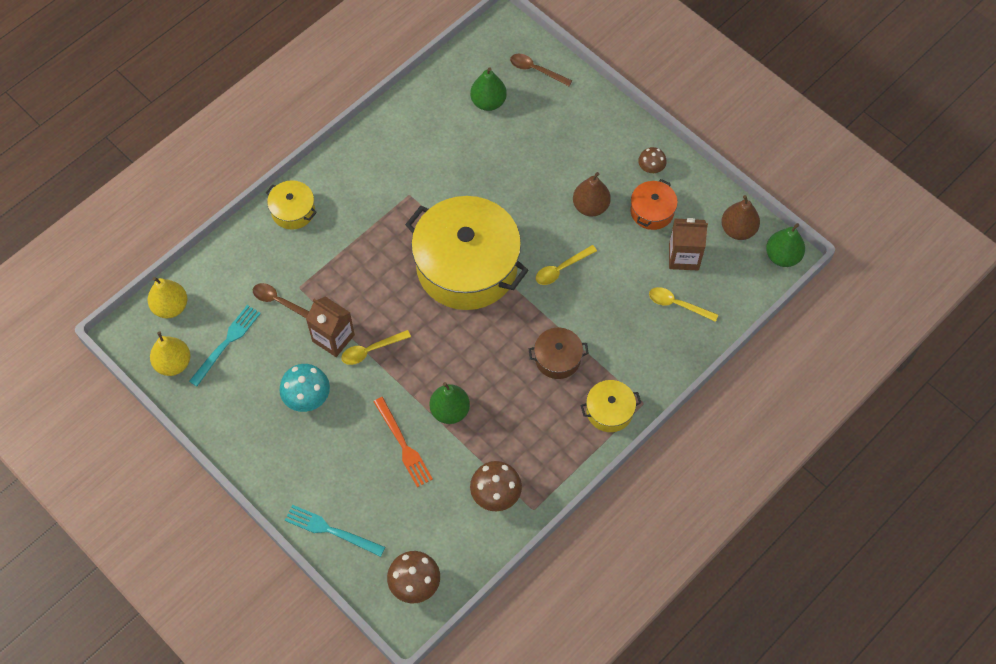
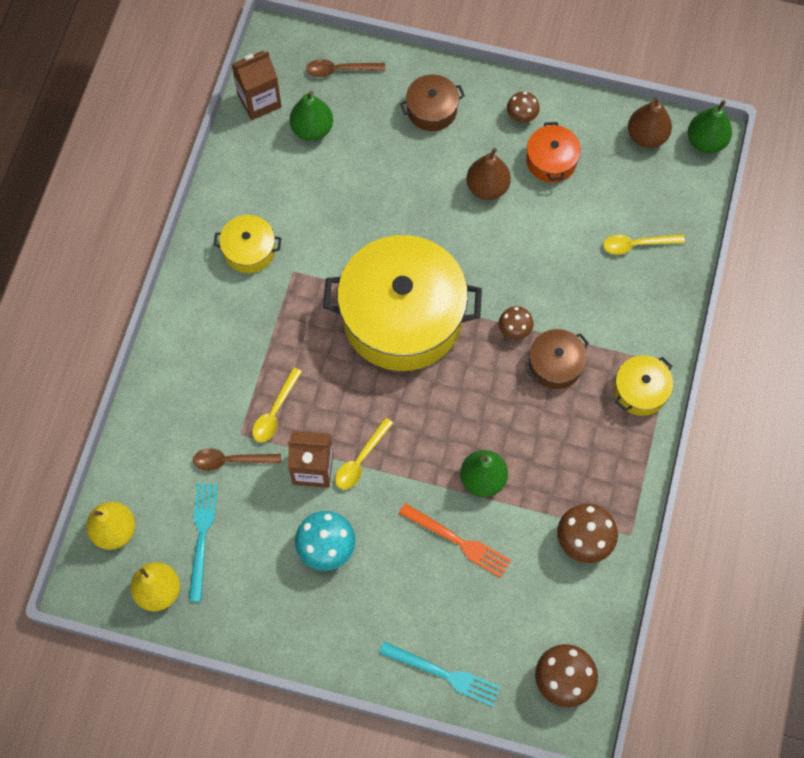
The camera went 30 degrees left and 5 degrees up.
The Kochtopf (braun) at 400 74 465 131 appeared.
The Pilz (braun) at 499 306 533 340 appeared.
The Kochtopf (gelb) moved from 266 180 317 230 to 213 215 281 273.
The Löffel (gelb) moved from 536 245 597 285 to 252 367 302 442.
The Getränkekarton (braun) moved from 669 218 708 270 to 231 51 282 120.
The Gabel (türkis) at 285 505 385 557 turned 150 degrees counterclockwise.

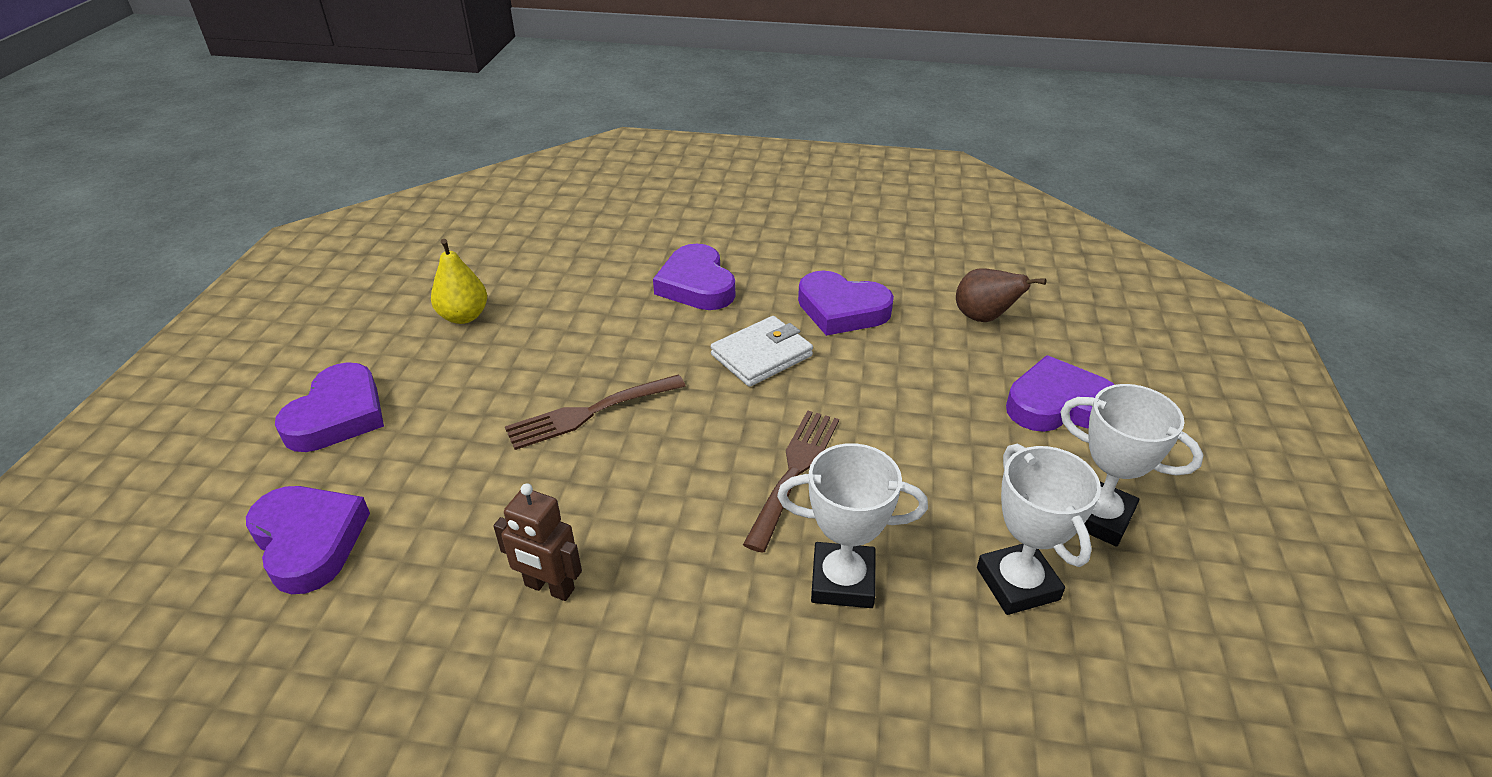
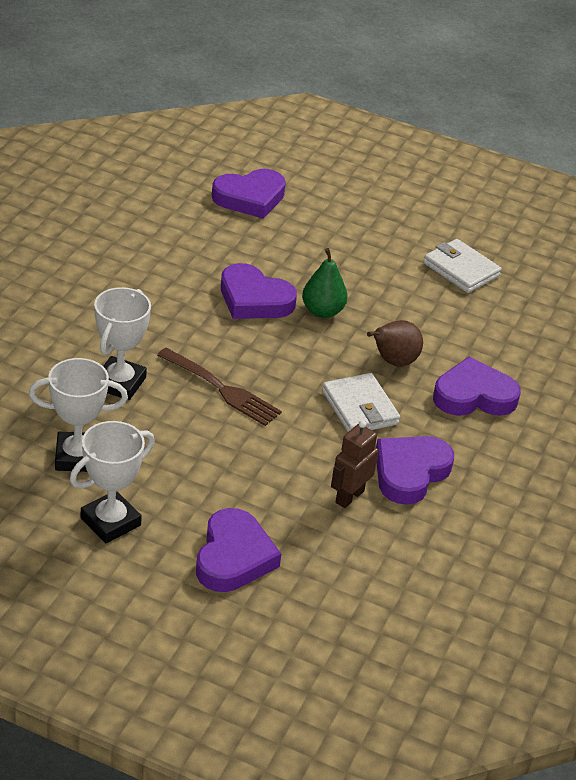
The camera went 100 degrees right and 0 degrees up.
The Herz (lila) moved from 275 362 384 452 to 221 263 297 319.
The Roboter (braun) moved from 494 483 582 601 to 331 420 378 508.
The Birne (braun) moved from 956 268 1046 322 to 367 320 423 367.
The Birne (gelb) at 431 239 487 324 was replaced by the Geldbörse (weiß) at 424 239 502 293.
The Gabel (braun) at 505 374 686 450 was replaced by the Birne (grün) at 302 248 348 318.

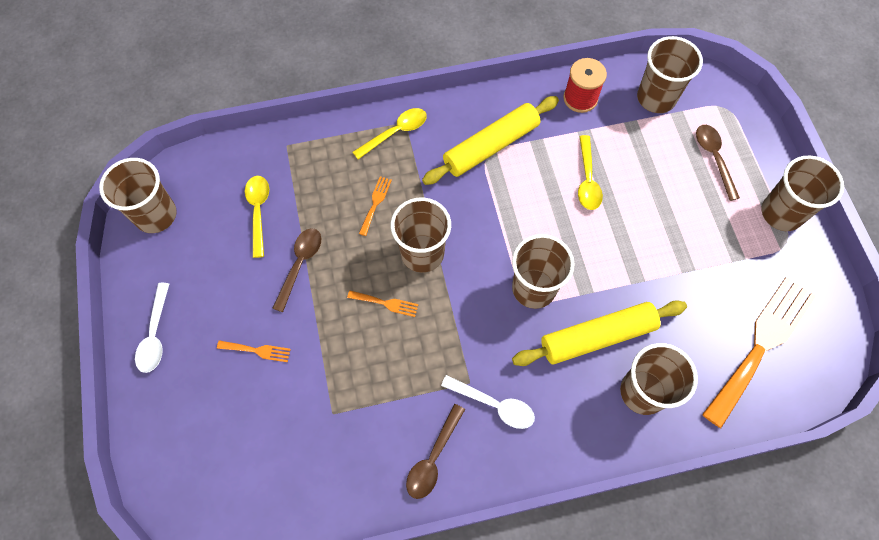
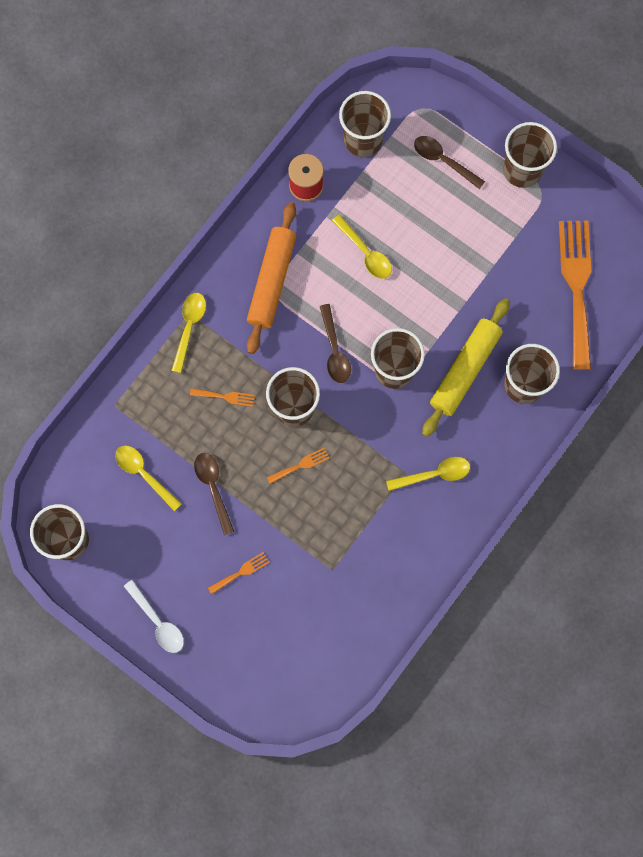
The camera went 40 degrees left and 10 degrees up.
The Löffel (braun) moved from 406 404 465 499 to 320 304 351 383.
The Nudelholz (gelb) at 422 96 559 185 became the Nudelholz (orange) at 247 202 296 354.
The Löffel (weiß) at 441 375 535 429 became the Löffel (gelb) at 386 457 470 491.
The Gabel (orange) at 359 176 392 236 turned 120 degrees clockwise.

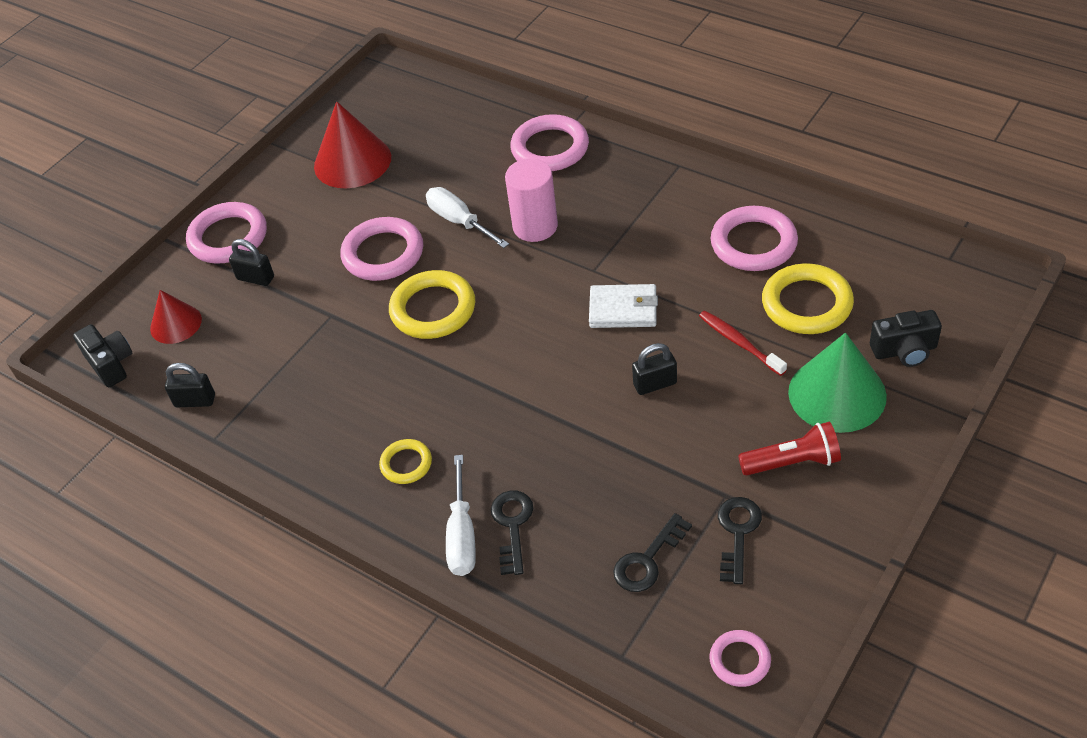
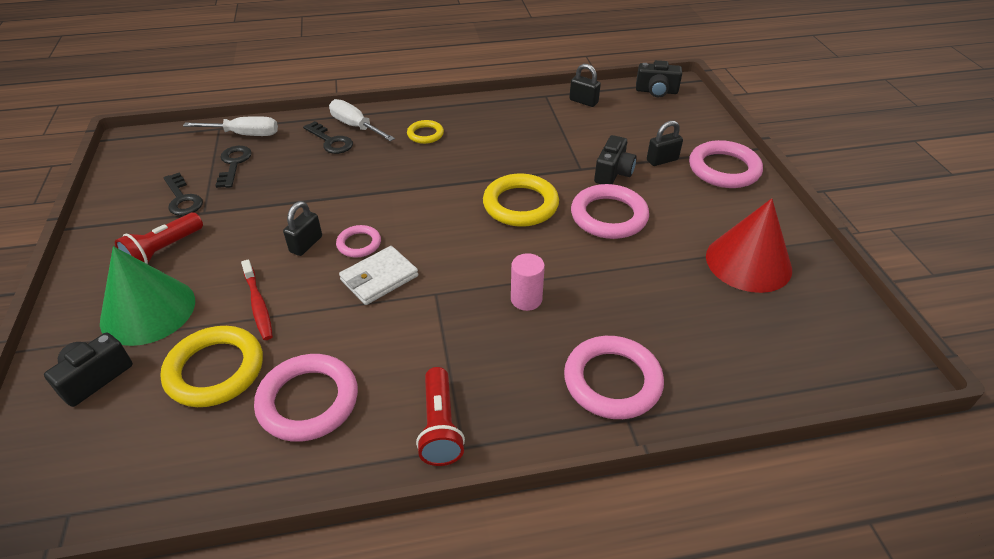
The camera went 130 degrees right and 5 degrees down.
The Kegel (rot) at 150 290 202 344 disappeared.
The Taschenlampe (rot) at 416 367 465 466 appeared.
The Kamera (schwarz) at 594 135 637 184 appeared.
The Schraubenzieher (weiß) moved from 426 187 509 248 to 183 116 278 136.
The Ring (rosa) moved from 709 630 771 687 to 336 225 381 258.
The Vorhängeschloss (schwarz) at 165 363 215 407 turned 75 degrees clockwise.
The Zahnbürste (rot) at 699 311 787 376 turned 60 degrees clockwise.
The Vollzylinder (rosa) at 505 159 558 242 changed to 0.66 times the size.

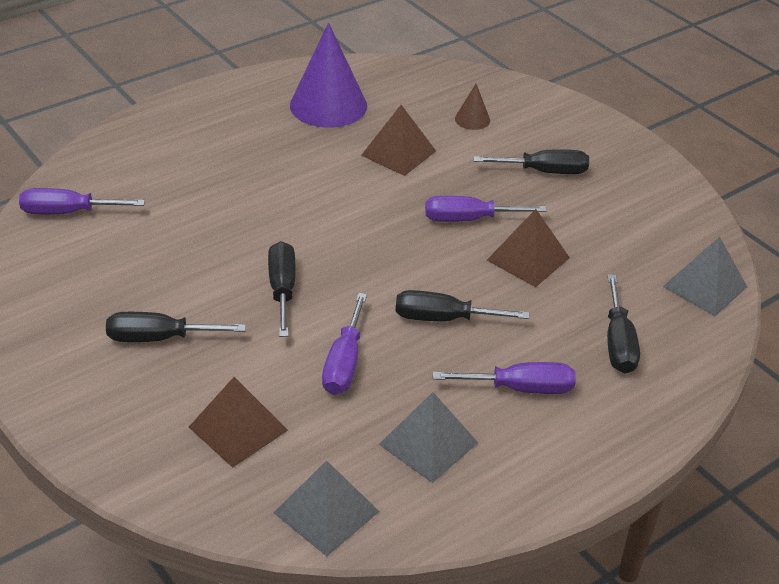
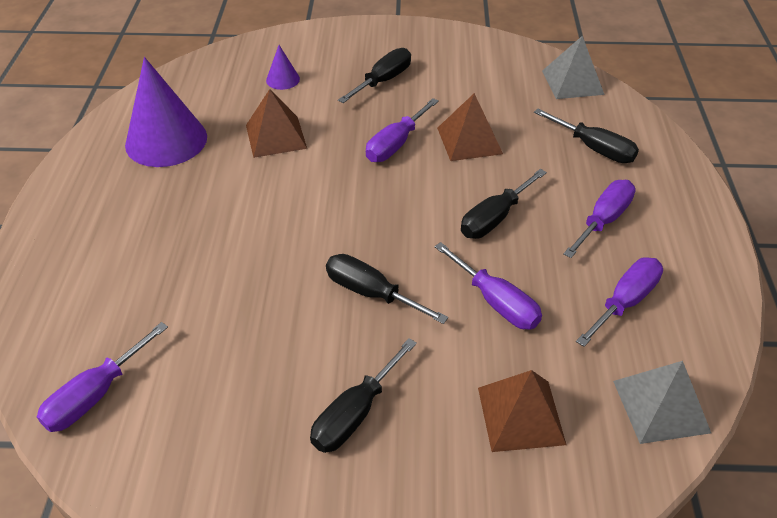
The camera went 50 degrees left and 5 degrees up.
The Pyramide (grau) at 379 392 478 483 was replaced by the Schraubenzieher (lila) at 576 257 663 347.
The Kegel (braun) at 455 84 490 130 became the Kegel (lila) at 266 45 300 90.

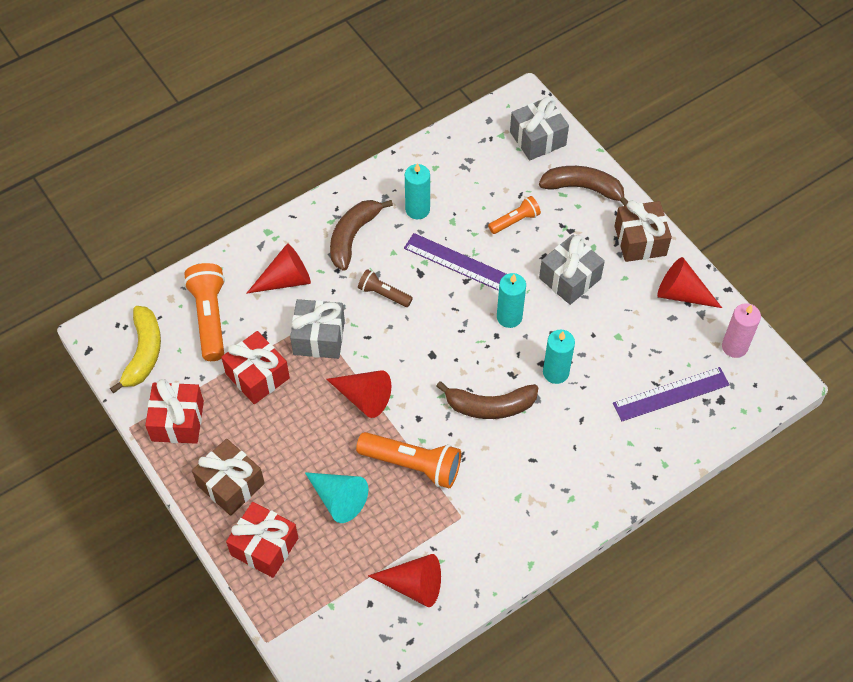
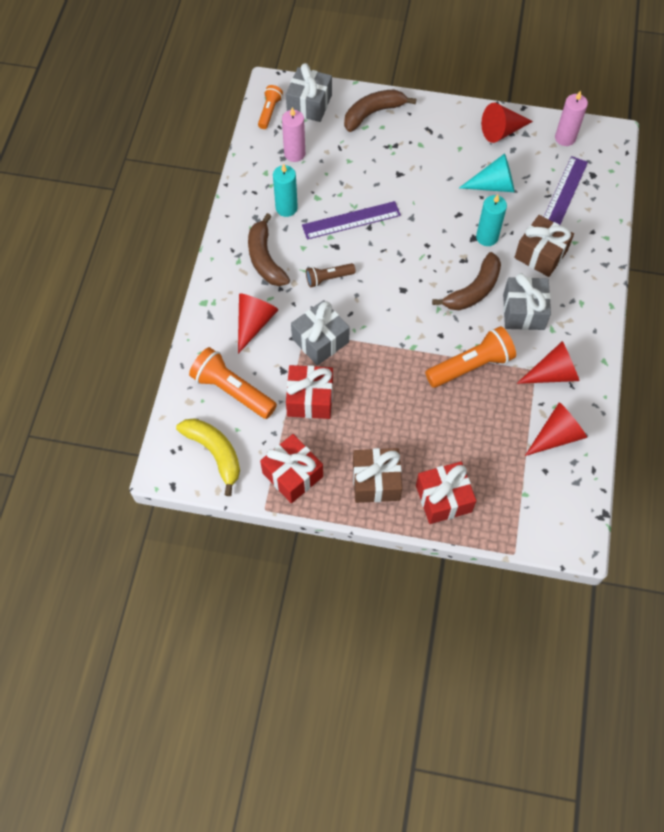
The camera went 45 degrees left and 5 degrees up.
The Kerze (türkis) at 497 273 526 328 disappeared.
The Kerze (rosa) at 282 107 305 162 appeared.
The Kegel (türkis) moved from 305 472 368 523 to 459 153 515 192.
The Kegel (rot) moved from 326 370 391 418 to 517 341 580 384.
The Taschenlampe (orange) moved from 488 196 541 234 to 258 85 283 129.
The Geschenk (grau) moved from 539 235 605 305 to 503 273 551 330.
The Geschenk (braun) moved from 614 200 672 262 to 514 215 574 277.

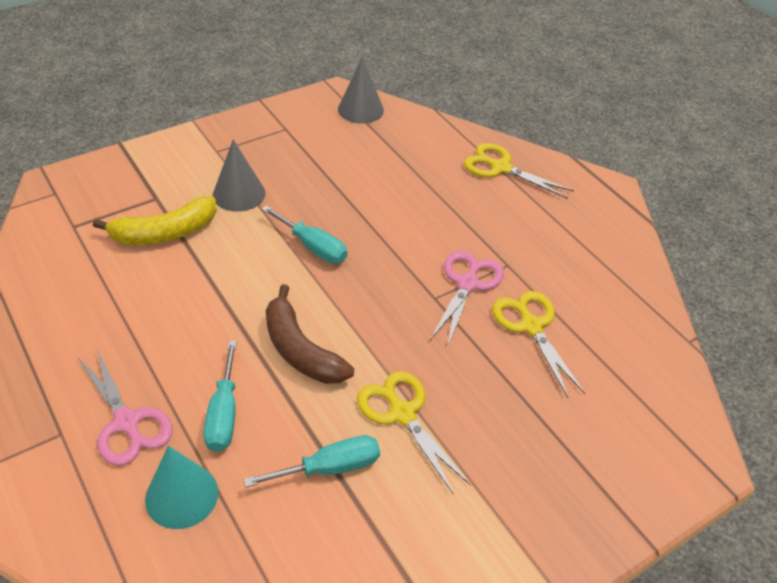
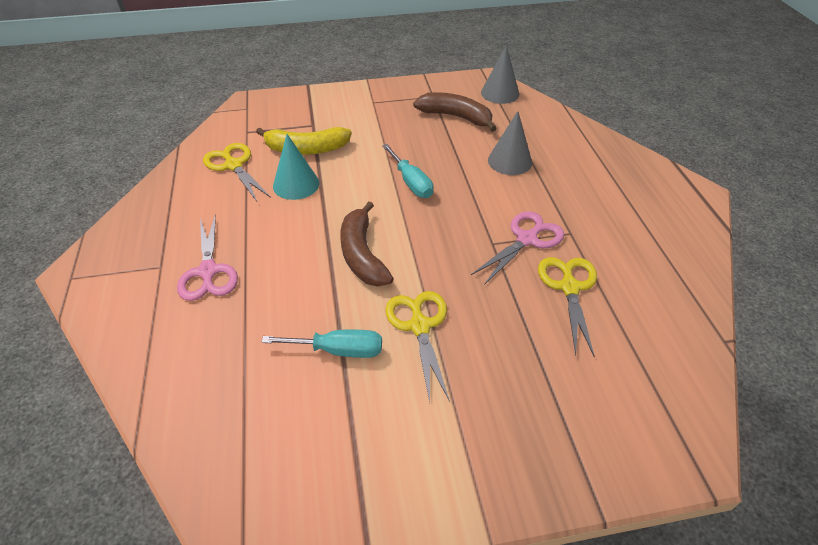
The camera went 25 degrees right and 0 degrees up.
The Schraubenzieher (türkis) at 203 341 237 452 disappeared.
The Banane (braun) at 413 92 497 132 appeared.
The Kegel (türkis) moved from 145 446 218 529 to 273 134 319 200.
The Kegel (grau) moved from 213 139 266 212 to 488 111 532 175.
The Schere (gelb) moved from 464 143 574 199 to 203 143 271 201.

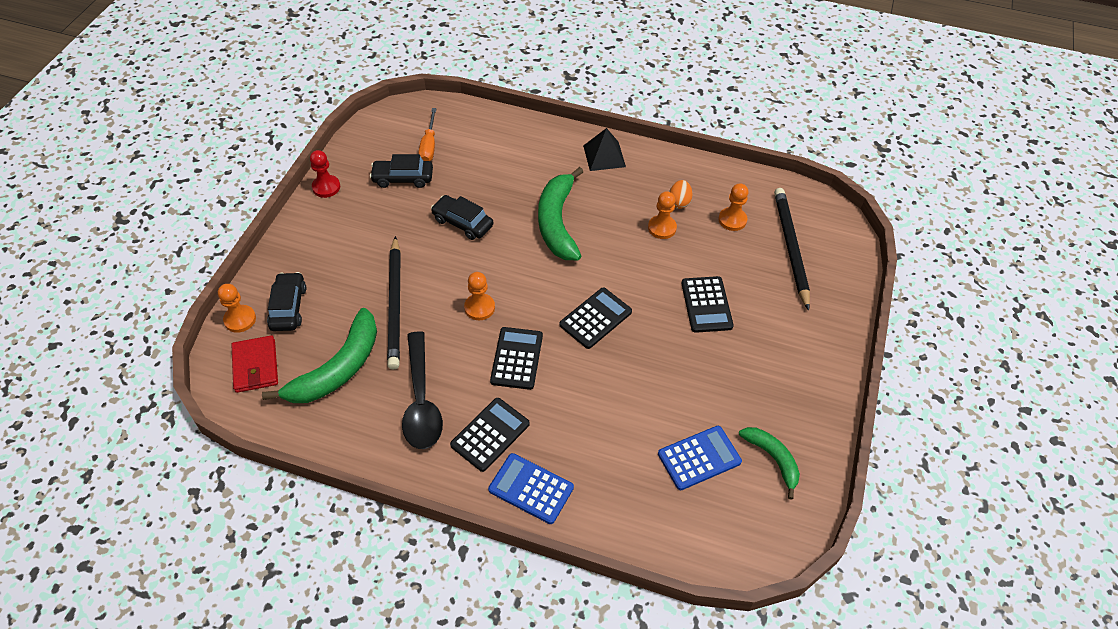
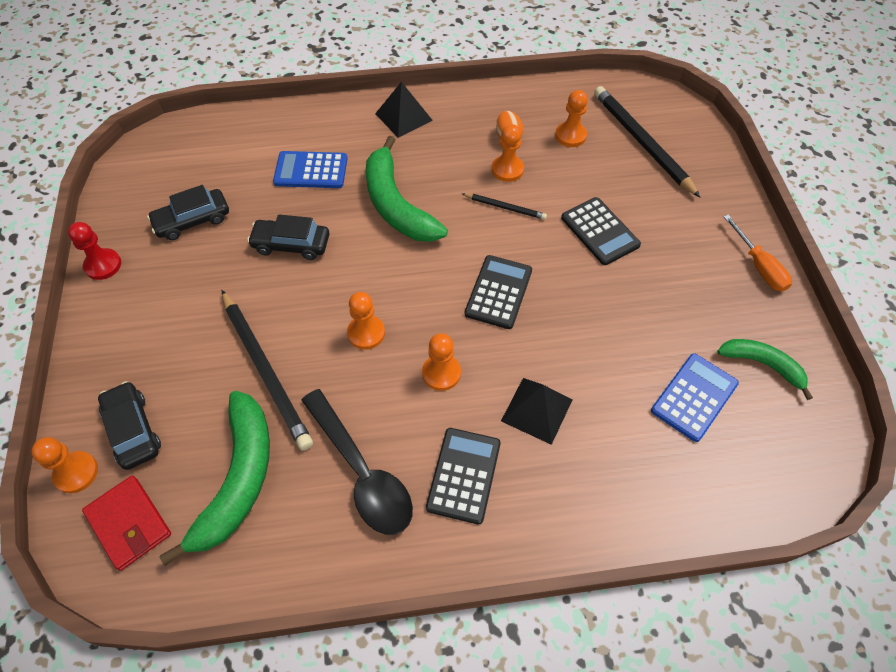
The camera went 25 degrees left and 5 degrees up.
The Bleistift (schwarz) at 462 193 547 220 appeared.
The Pyramide (schwarz) at 501 378 572 445 appeared.
The Schraubenzieher (orange) moved from 419 108 437 161 to 723 215 792 292.
The Taschenrechner (blau) moved from 488 453 574 524 to 273 151 347 188.
The Taschenrechner (schwarz) at 490 327 543 390 was replaced by the Bauer (orange) at 422 333 461 391.

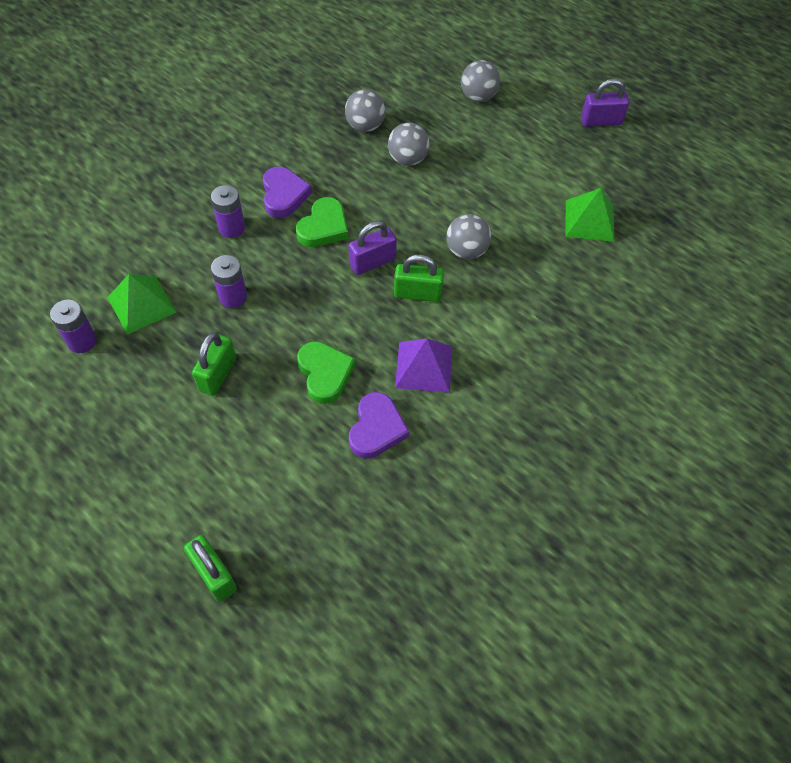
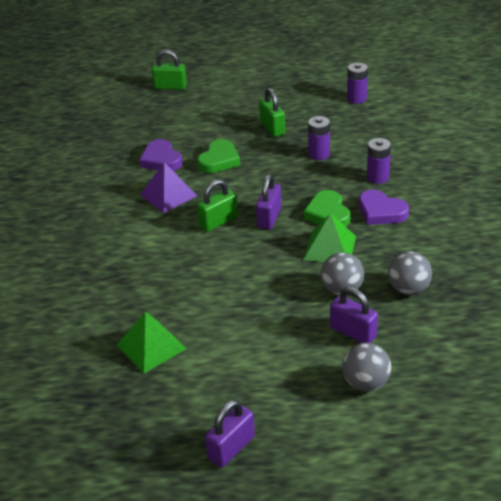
The camera went 140 degrees right and 20 degrees down.
The Ball (grau) at 446 214 491 259 disappeared.
The Vorhängeschloss (lila) at 330 287 378 343 appeared.
The Pyramide (grün) moved from 107 274 176 335 to 303 213 356 262.
The Herz (grün) at 297 341 355 404 turned 90 degrees counterclockwise.

